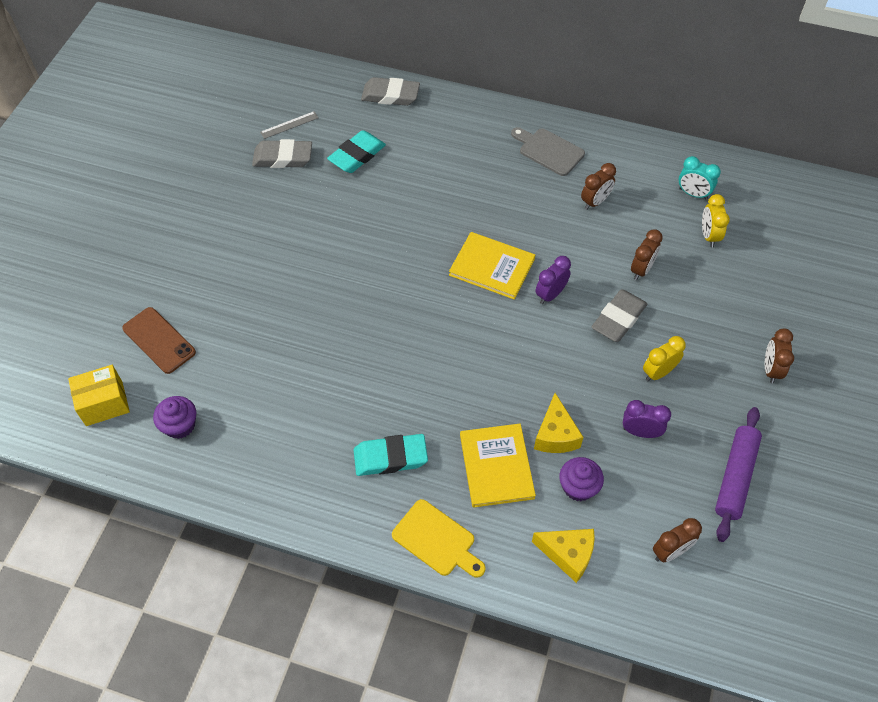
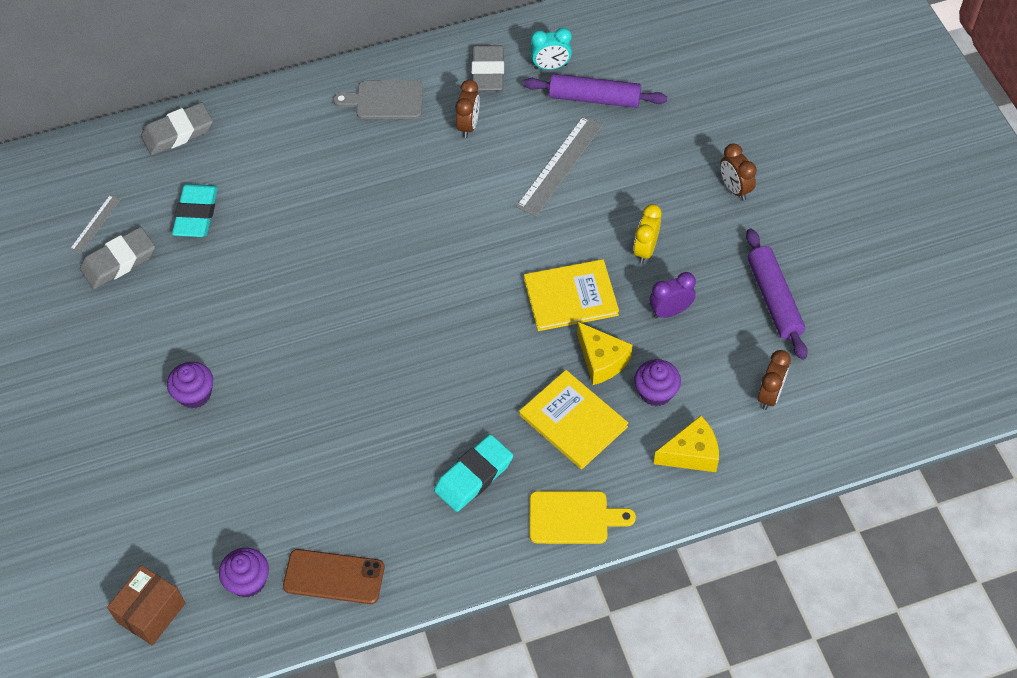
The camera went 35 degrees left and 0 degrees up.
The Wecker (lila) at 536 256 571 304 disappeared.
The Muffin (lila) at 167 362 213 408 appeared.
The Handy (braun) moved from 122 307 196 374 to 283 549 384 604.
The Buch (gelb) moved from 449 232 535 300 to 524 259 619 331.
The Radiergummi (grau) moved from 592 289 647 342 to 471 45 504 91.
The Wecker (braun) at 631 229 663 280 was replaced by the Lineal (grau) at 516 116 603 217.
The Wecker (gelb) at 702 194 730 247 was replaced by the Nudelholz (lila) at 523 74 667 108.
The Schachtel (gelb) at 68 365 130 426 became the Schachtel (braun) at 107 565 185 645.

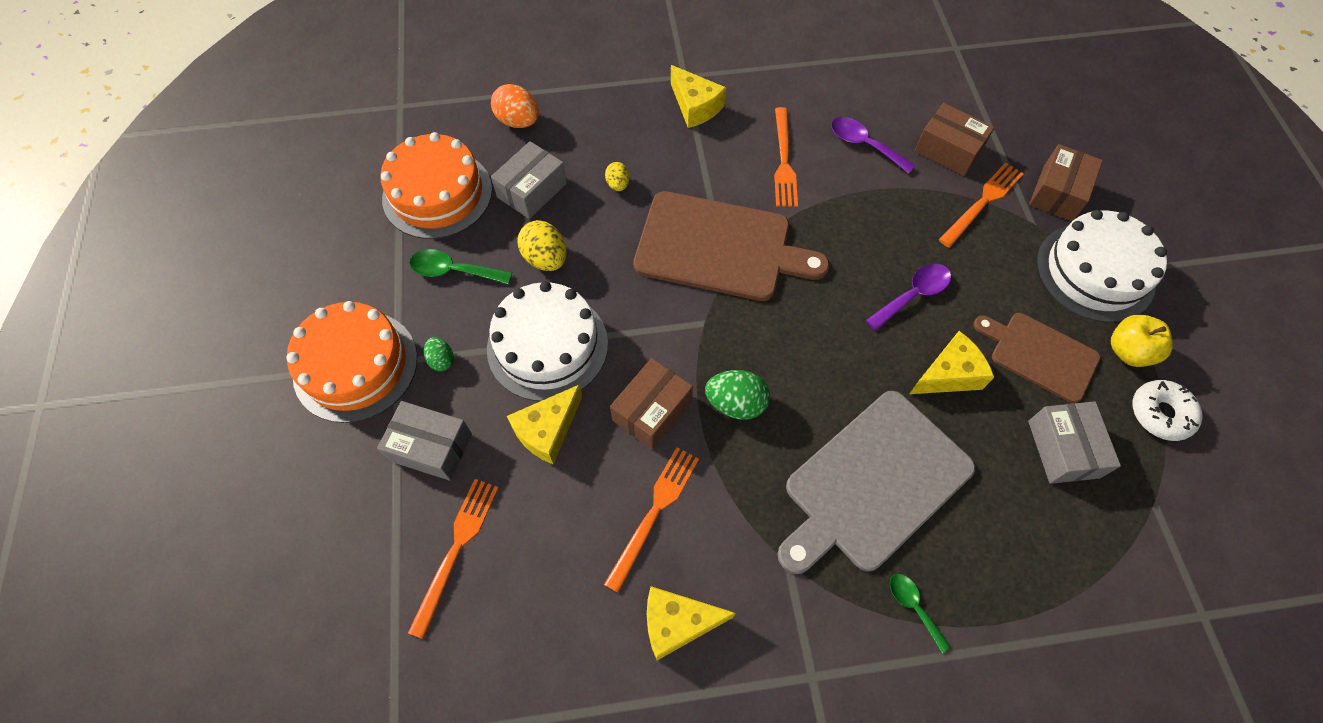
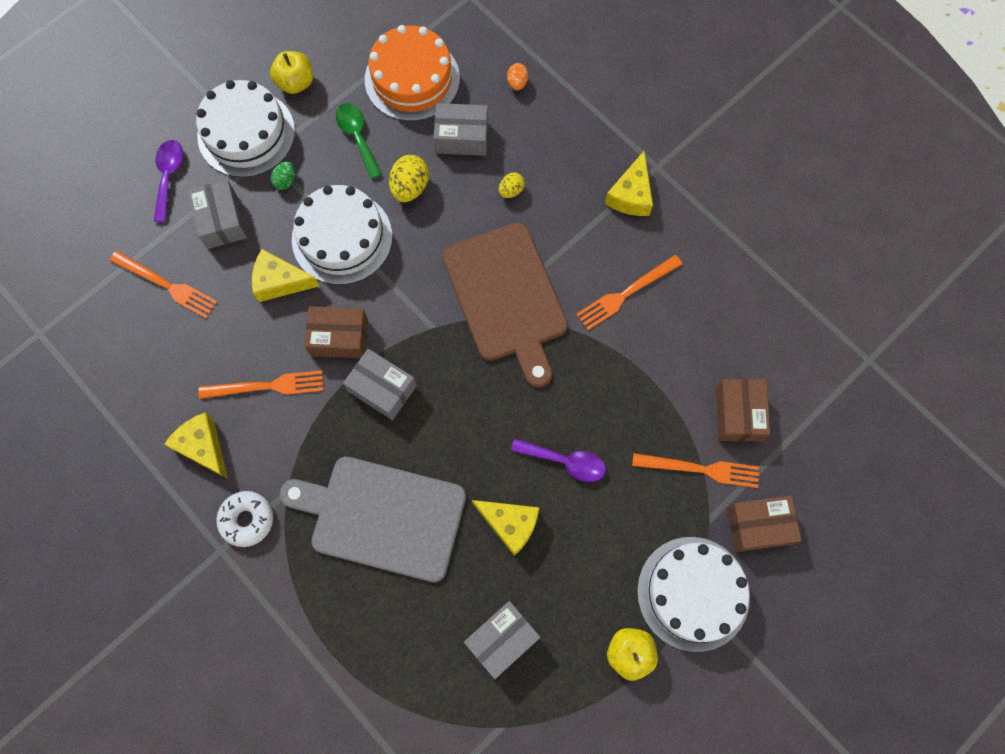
The camera went 55 degrees right and 10 degrees up.
The Löffel (grün) at 890 574 951 653 disappeared.
The Schneidebrett (braun) at 973 313 1101 403 disappeared.
The Apfel (gelb) at 270 51 313 94 appeared.
The Löffel (lila) moved from 831 117 915 173 to 154 140 183 222.
The Donut (weiß) moved from 1133 380 1203 441 to 216 491 273 547.
The Ei (grün) at 705 370 770 420 was replaced by the Schachtel (grau) at 343 349 417 420.
The Kuchen (orange) at 286 301 417 423 became the Kuchen (weiß) at 196 80 295 177.
The Gabel (orange) at 408 479 499 639 turned 45 degrees clockwise.
The Ei (orange) at 491 84 539 128 changed to 0.59 times the size.

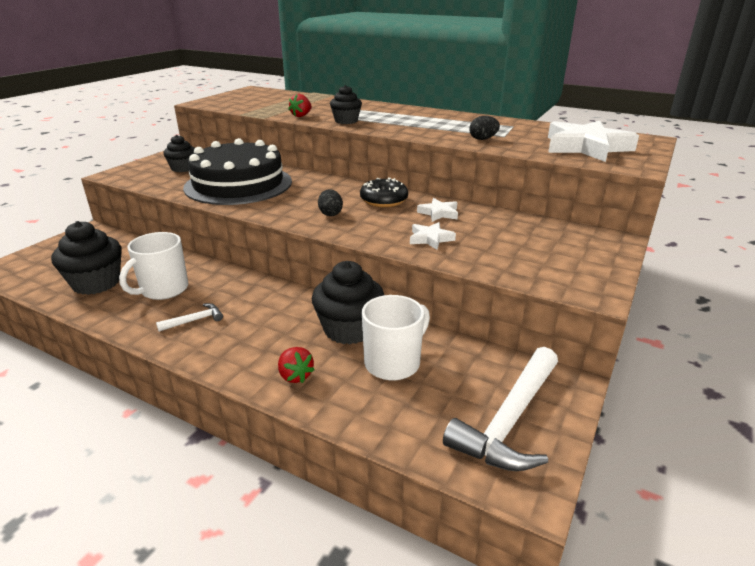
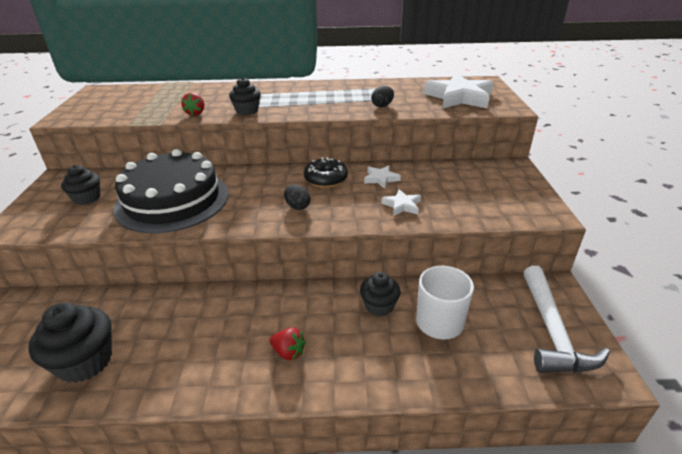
The camera went 30 degrees left and 5 degrees up.
The Tasse (weiß) at 119 232 189 300 disappeared.
The Hammer (weiß) at 156 303 223 332 disappeared.
The Erdbeere (rot) moved from 278 347 315 383 to 270 327 306 360.
The Muffin (schwarz) at 312 261 384 344 changed to 0.63 times the size.

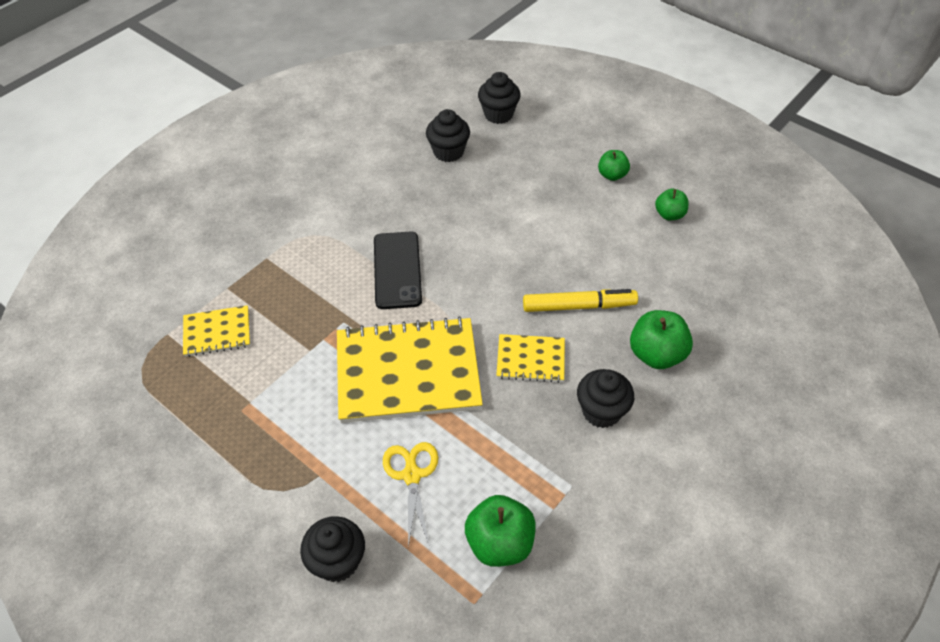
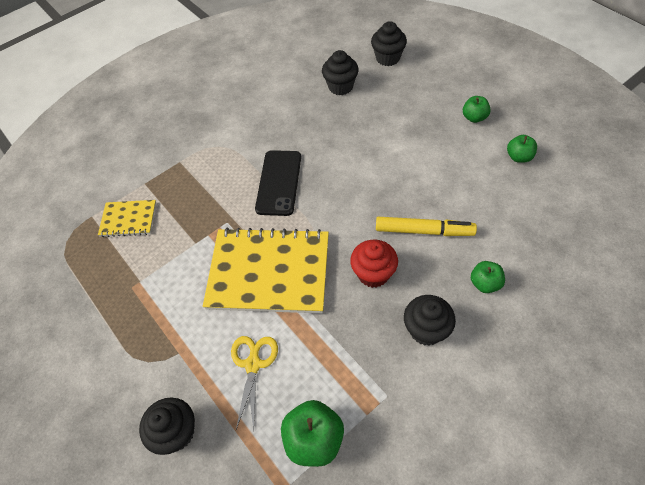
The camera went 15 degrees right and 5 degrees up.
The Notizbuch (gelb) at 496 334 565 383 was replaced by the Muffin (rot) at 350 240 398 288.
The Apfel (grün) at 630 310 693 369 changed to 0.62 times the size.

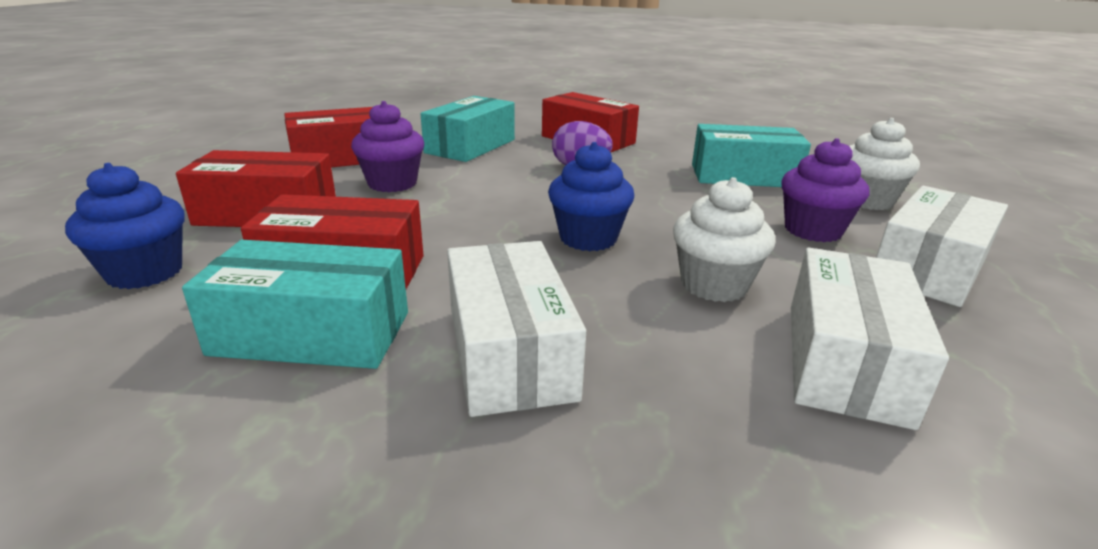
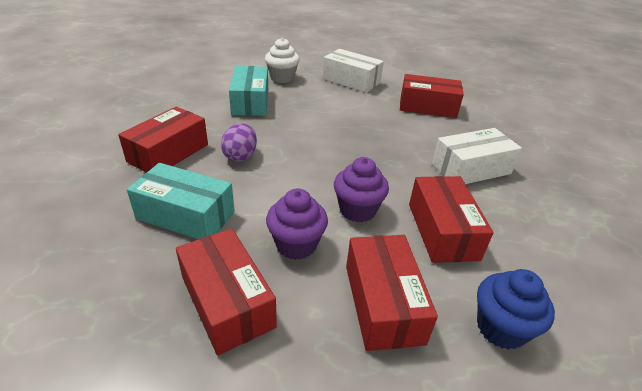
The camera went 100 degrees left and 10 degrees up.
The Schachtel (türkis) at 182 240 408 369 disappeared.
The Muffin (blau) at 548 142 634 251 disappeared.
The Muffin (weiß) at 673 177 776 302 disappeared.
The Muffin (lila) moved from 781 138 869 242 to 334 157 389 222.
The Schachtel (weiß) at 791 248 949 430 became the Schachtel (rot) at 400 74 464 118.

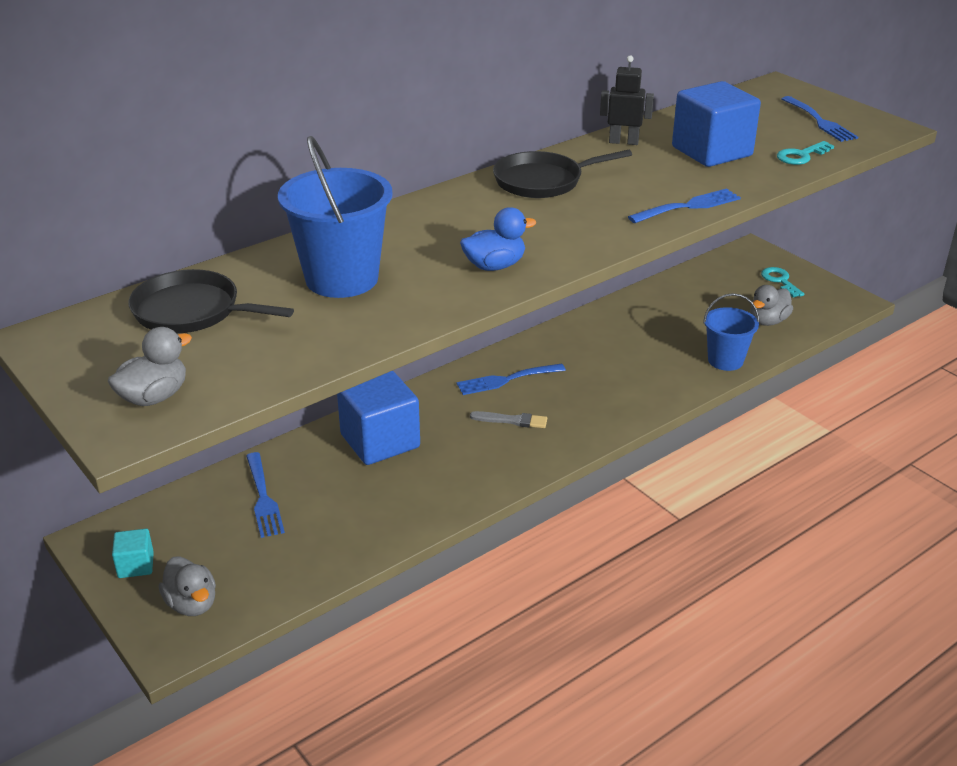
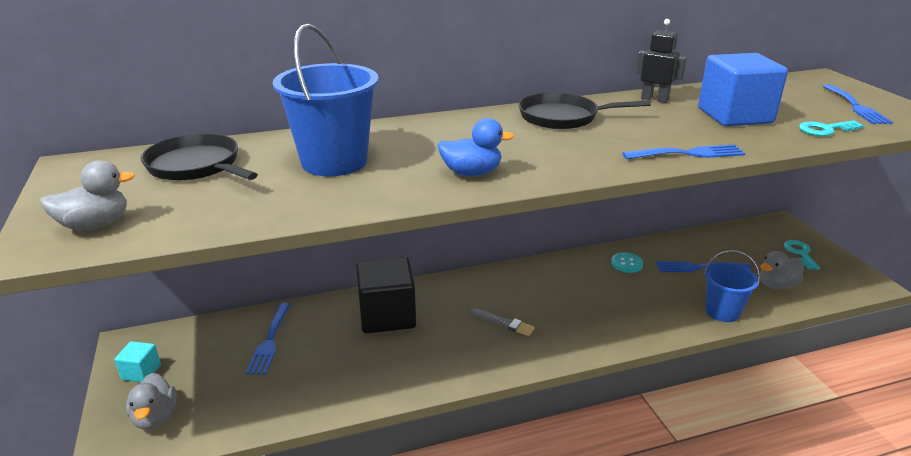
The camera went 20 degrees right and 5 degrees down.
The Knopf (türkis) at 611 252 643 273 appeared.
The Gabel (blau) moved from 457 363 566 395 to 656 261 751 272.
The Kubus (blau) at 337 371 420 465 became the Kubus (schwarz) at 356 257 416 333.

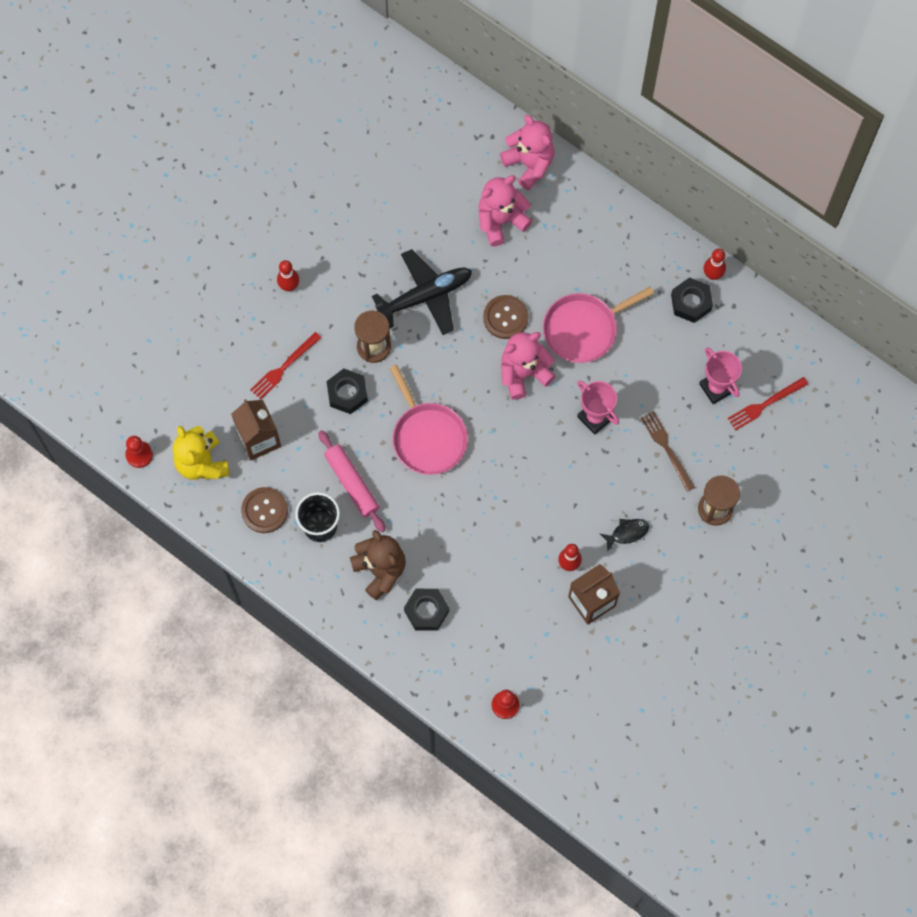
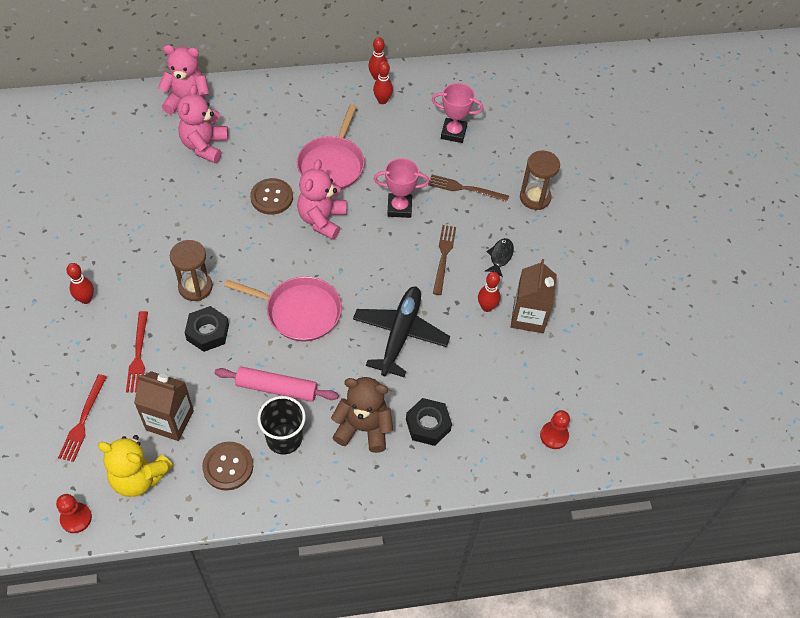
The camera went 50 degrees left and 15 degrees down.
The Gabel (braun) at 433 225 456 295 appeared.
The Flugzeug (schwarz) moved from 372 249 472 335 to 353 286 450 377.
The Gabel (rot) moved from 727 377 808 430 to 58 374 107 462.
The Sechskantmutter (schwarz) at 671 277 713 323 was replaced by the Bowlingkegel (rot) at 373 61 393 104.

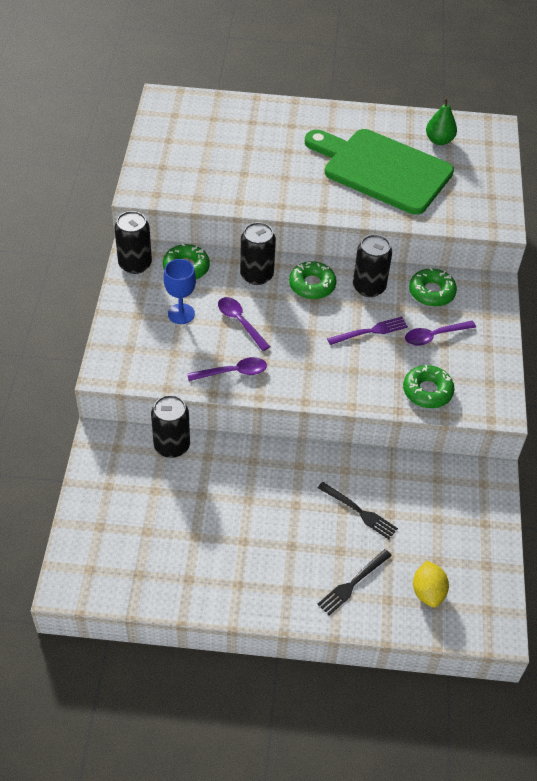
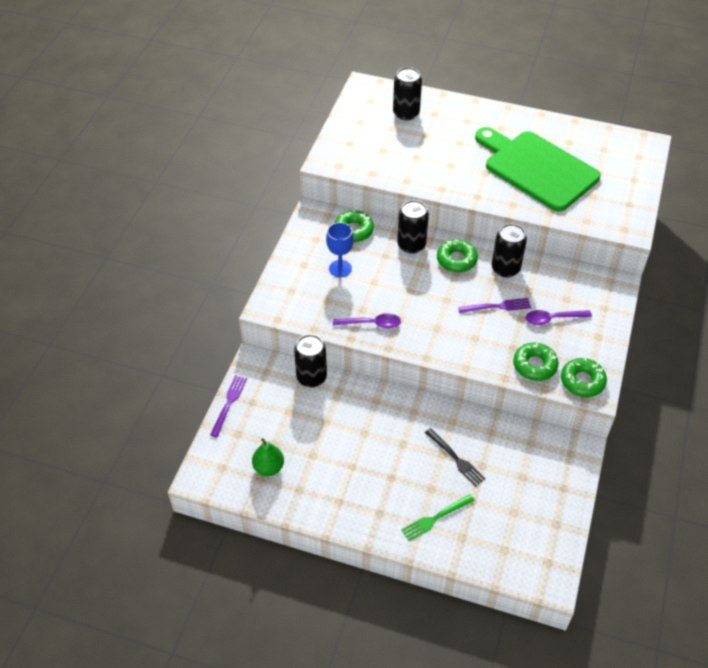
The camera went 15 degrees right and 0 degrees up.
The Löffel (lila) at 218 297 270 351 disappeared.
The Zitrone (gelb) at 413 561 449 607 disappeared.
The Gabel (lila) at 210 375 247 437 appeared.
The Dose (schwarz) moved from 114 211 152 274 to 393 67 422 120.
The Donut (grün) moved from 409 267 457 307 to 561 358 607 397.
The Birne (grün) moved from 426 98 457 145 to 252 438 284 476.
The Gabel (schwarz) at 317 549 392 615 became the Gabel (grün) at 401 494 475 541.

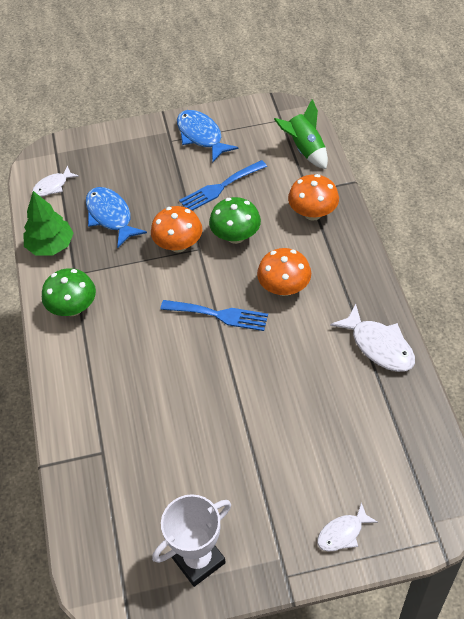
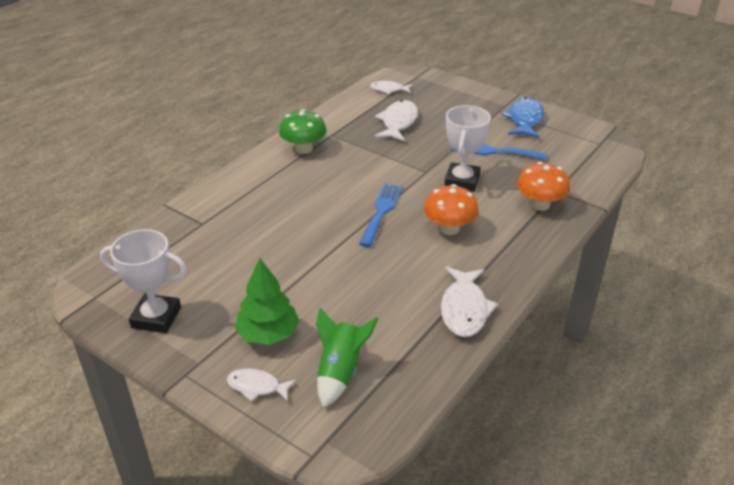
The camera went 45 degrees right and 15 degrees down.
The Pilz (orange) at 151 206 202 253 disappeared.
The Baum (grün) moved from 24 191 74 255 to 235 258 299 345.
The Rakete (grün) moved from 274 99 328 169 to 316 308 378 408.
The Pilz (grün) at 209 197 261 244 was replaced by the Pokal (weiß) at 444 105 491 192.
The Fisch (blau) at 86 187 147 248 became the Fisch (weiß) at 375 100 418 142.
The Gabel (blau) at 160 300 268 331 turned 135 degrees counterclockwise.

